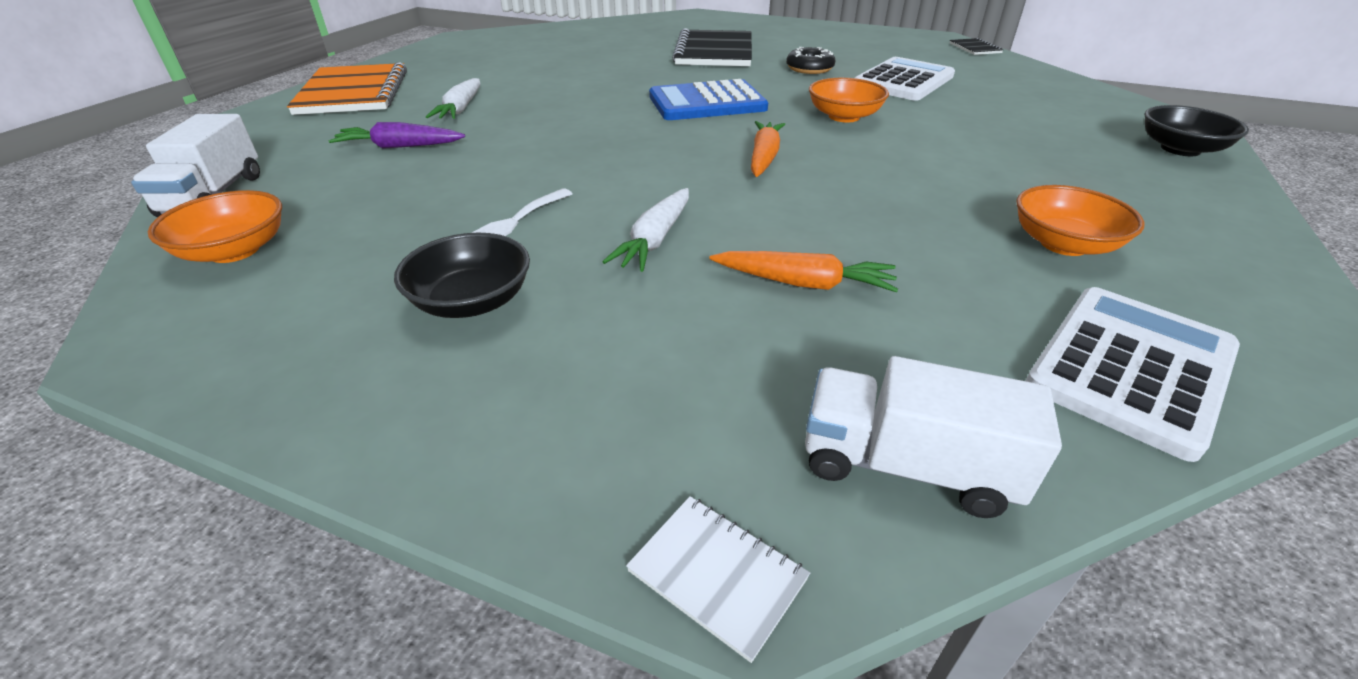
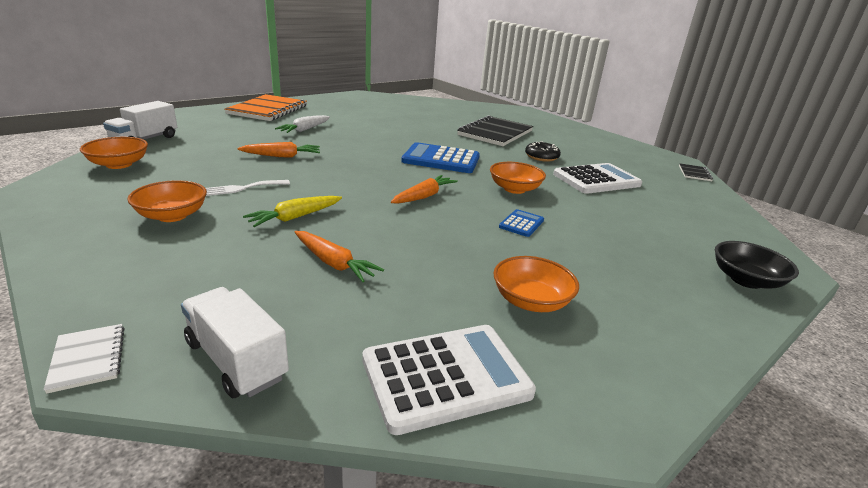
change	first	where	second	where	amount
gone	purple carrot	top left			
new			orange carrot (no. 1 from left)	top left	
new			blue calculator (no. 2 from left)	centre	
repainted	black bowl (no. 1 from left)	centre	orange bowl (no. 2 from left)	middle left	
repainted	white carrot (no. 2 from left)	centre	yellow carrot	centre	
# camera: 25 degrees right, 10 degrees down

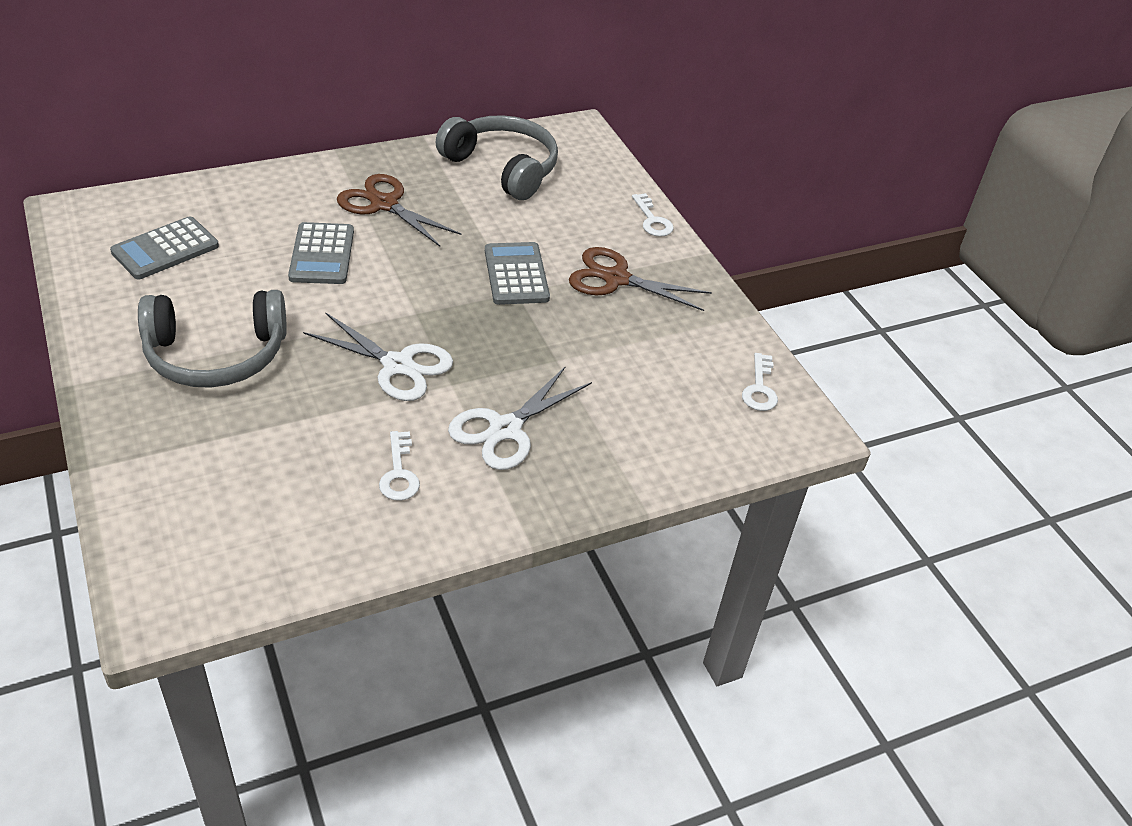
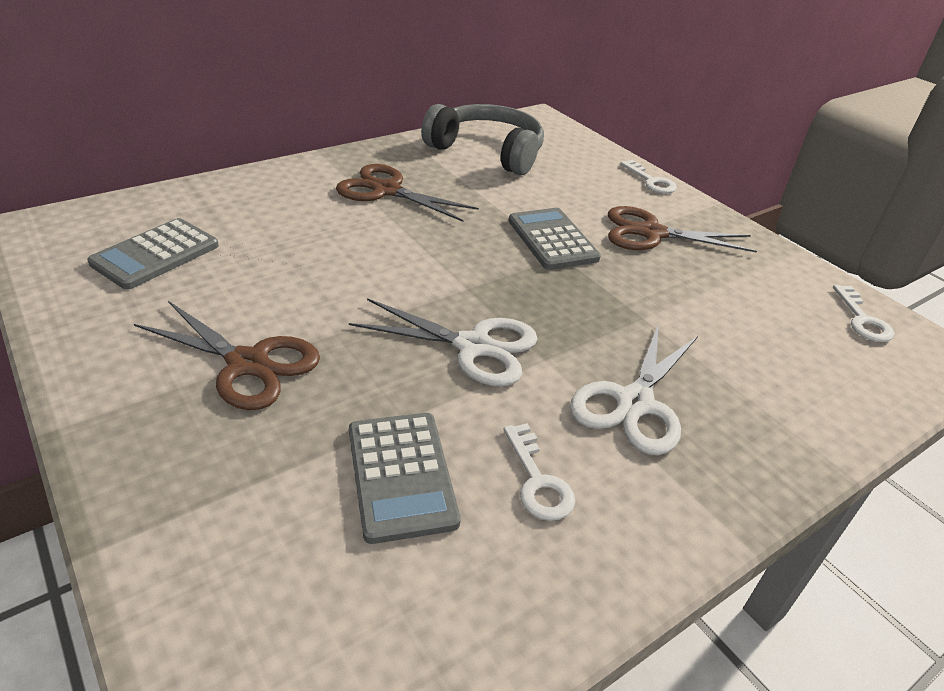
change	first	where	second	where	amount
shifted	grey calculator (no. 2 from left)	top left		bottom centre	
swapped	grey headphones (no. 1 from left)	middle left	brown scissors (no. 1 from left)	middle left	
# camera: 10 degrees left, 5 degrees down

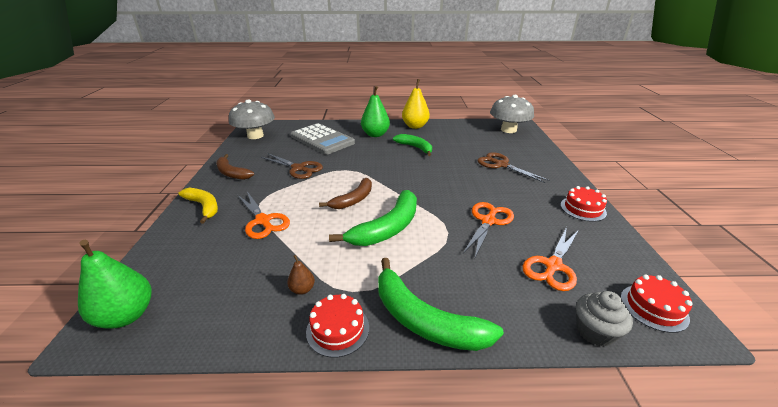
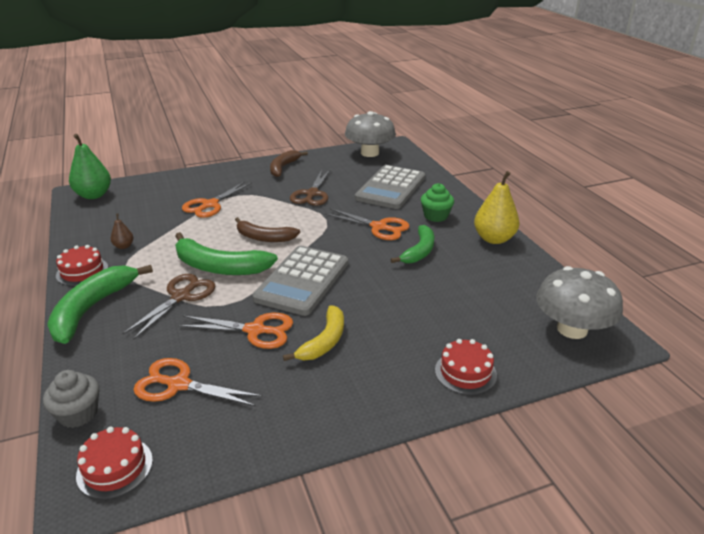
change	first	where	second	where	amount
new			grey calculator (no. 1 from left)	centre	
new			orange scissors (no. 4 from left)	centre	
shifted	yellow banana	middle left		centre	
shifted	brown scissors (no. 2 from left in the first image)	centre	brown scissors (no. 1 from left)	middle left	
shifted	red cake (no. 2 from left in the first image)	middle right	red cake (no. 3 from left)	bottom centre	
swapped	green pear (no. 2 from left)	top centre	green cupcake	centre	
# camera: 70 degrees right, 0 degrees up

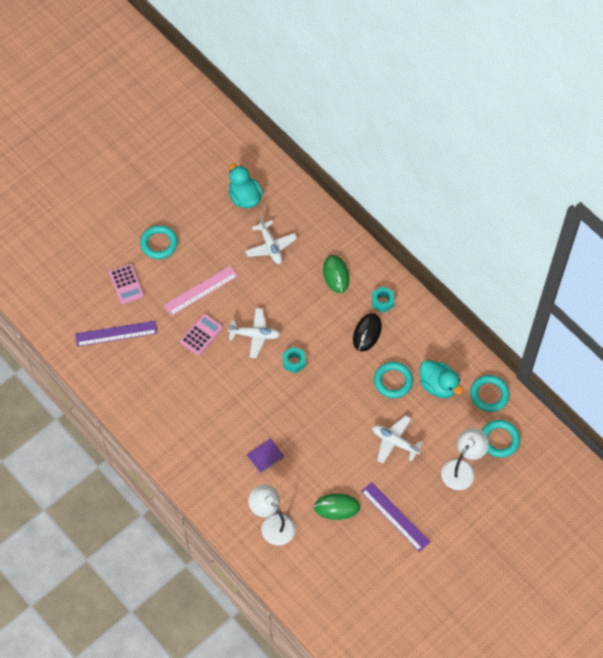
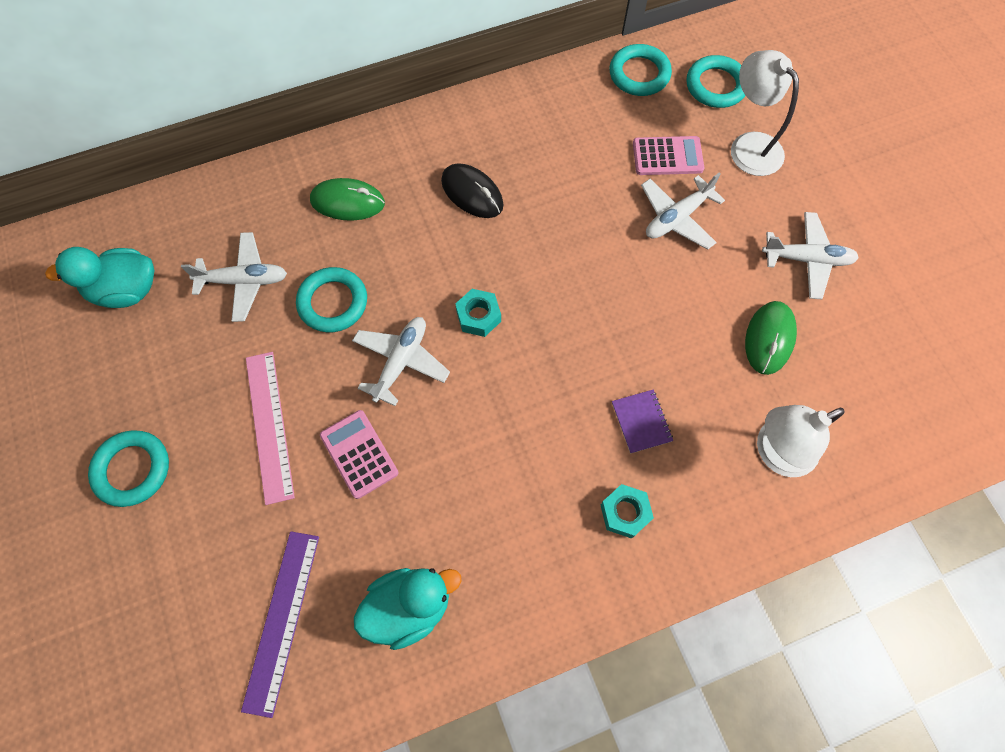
change	first	where	second	where	amount
shifted	pink calculator (no. 1 from left in the first image)	middle left	pink calculator (no. 2 from left)	top centre	
shifted	turquoise nut (no. 2 from left)	centre		bottom centre	
shifted	turquoise ring (no. 2 from left)	centre		middle left	
shifted	turquoise duck (no. 2 from left)	middle right		bottom centre	
swapped	purple ruler (no. 2 from left)	bottom centre	white plane (no. 4 from left)	middle right	
# camera: 70 degrees left, 5 degrees up

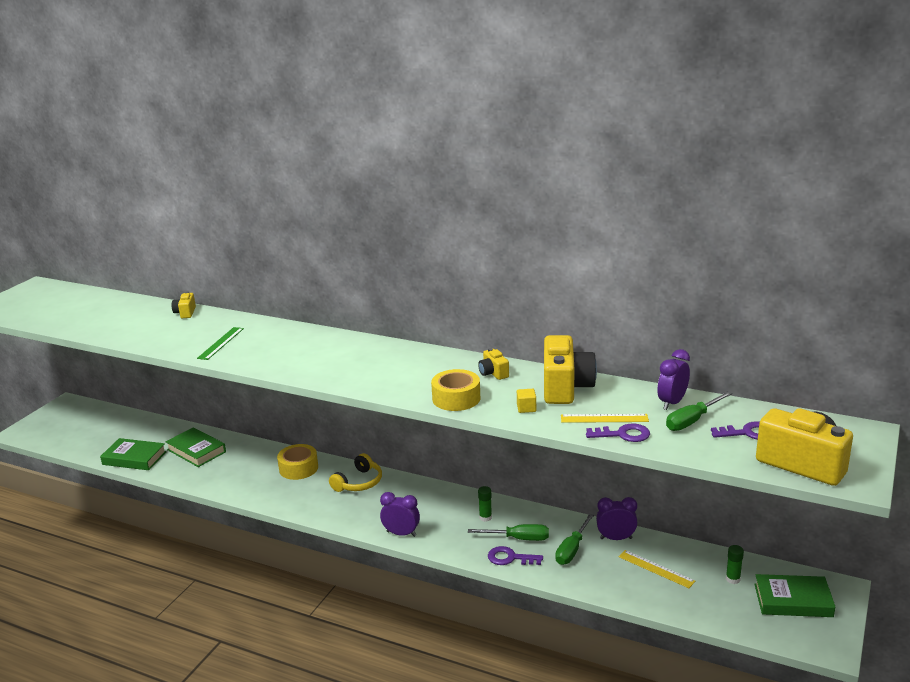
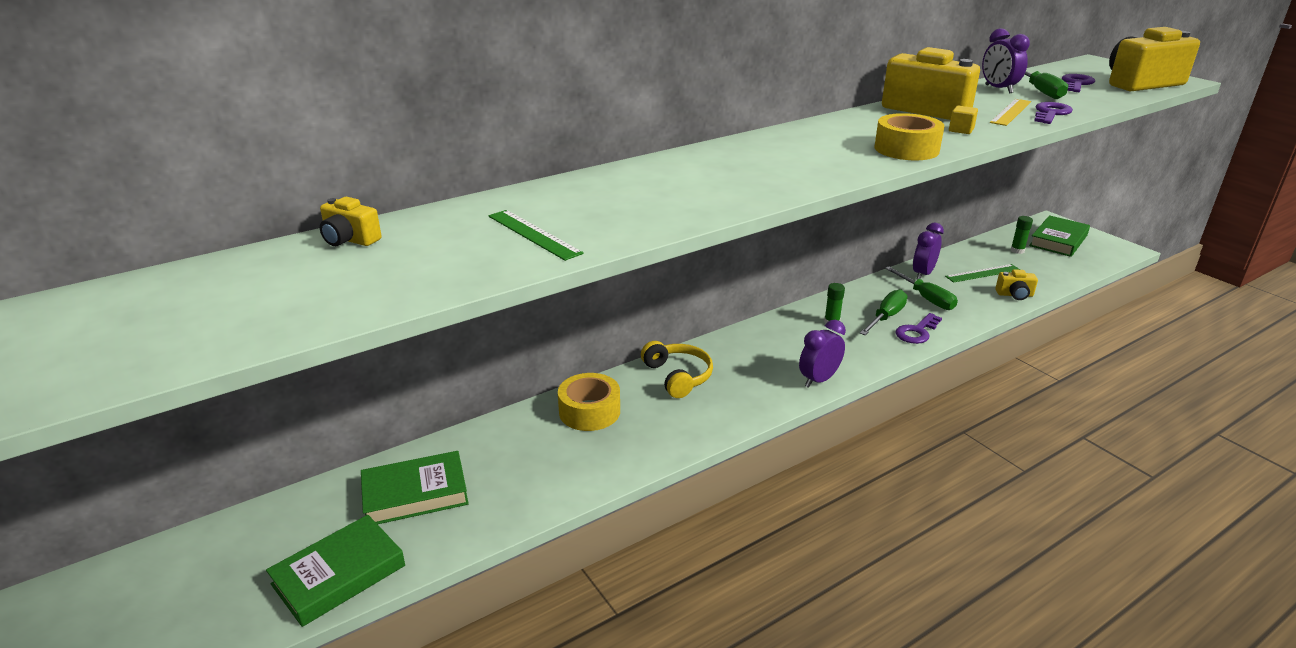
change	first	where	second	where	amount
shifted	yellow camera (no. 2 from left in the first image)	centre	yellow camera (no. 3 from left)	middle right	
repainted	yellow ruler (no. 2 from left)	bottom right	green ruler (no. 2 from left)	middle right	
# camera: 60 degrees left, 5 degrees up

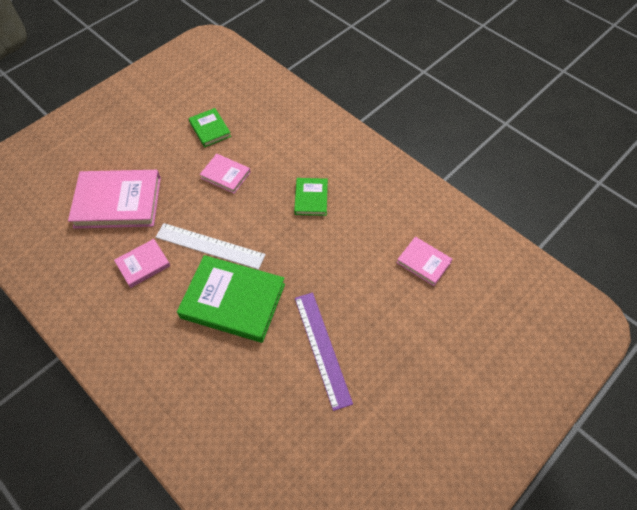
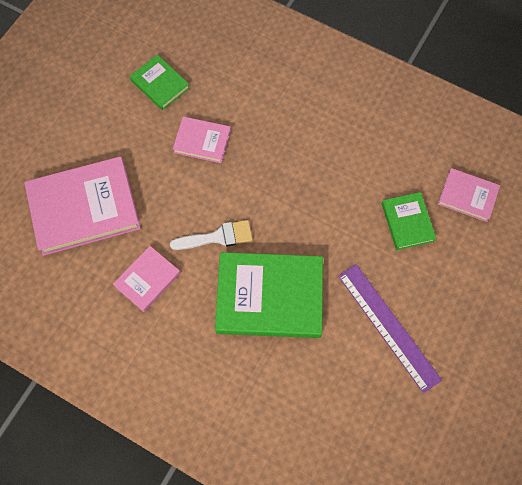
change	first	where	second	where	amount
shifted	green book (no. 3 from left)	centre		middle right	
swapped	white ruler	middle left	white brush	centre	
# camera: 15 degrees left, 10 degrees up

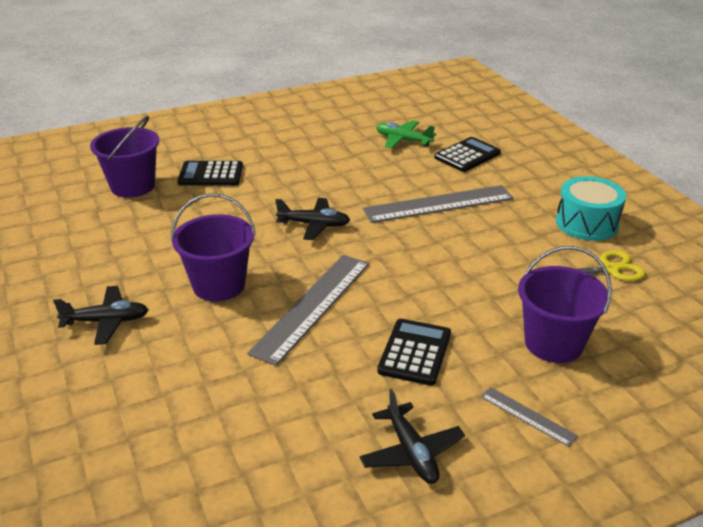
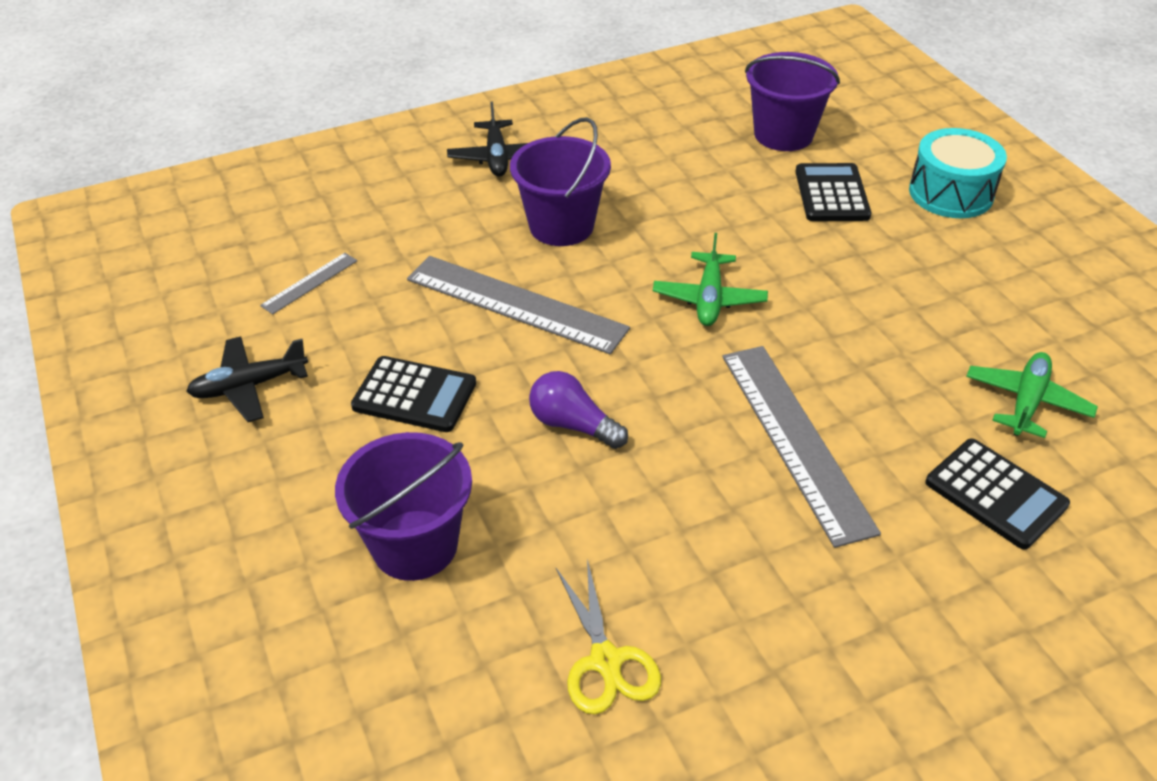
change	first	where	second	where	amount
new			purple light bulb	centre	
shifted	grey ruler (no. 3 from left in the first image)	bottom right	grey ruler (no. 1 from left)	middle left	
shifted	turquoise drum	middle right		top right	
repainted	black plane (no. 2 from left)	centre	green plane (no. 1 from left)	centre	
# camera: 90 degrees right, 10 degrees up

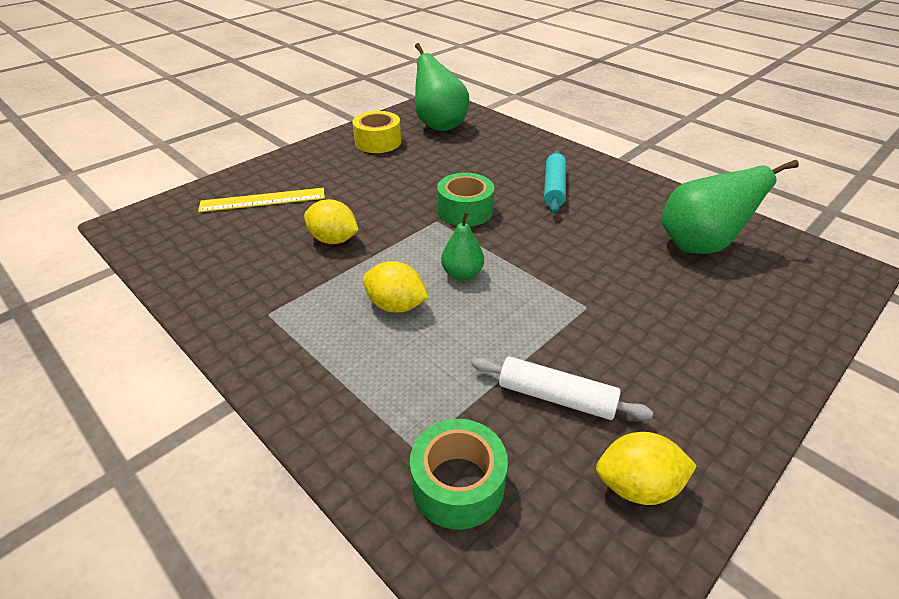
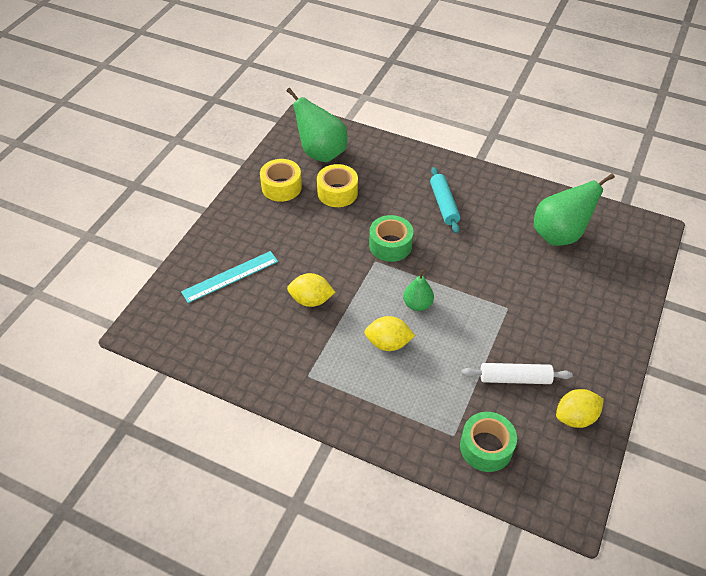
change	first	where	second	where	amount
new			yellow tape (no. 2 from left)	top centre	
repainted	yellow ruler	middle left	turquoise ruler	middle left	
# camera: 20 degrees left, 10 degrees up

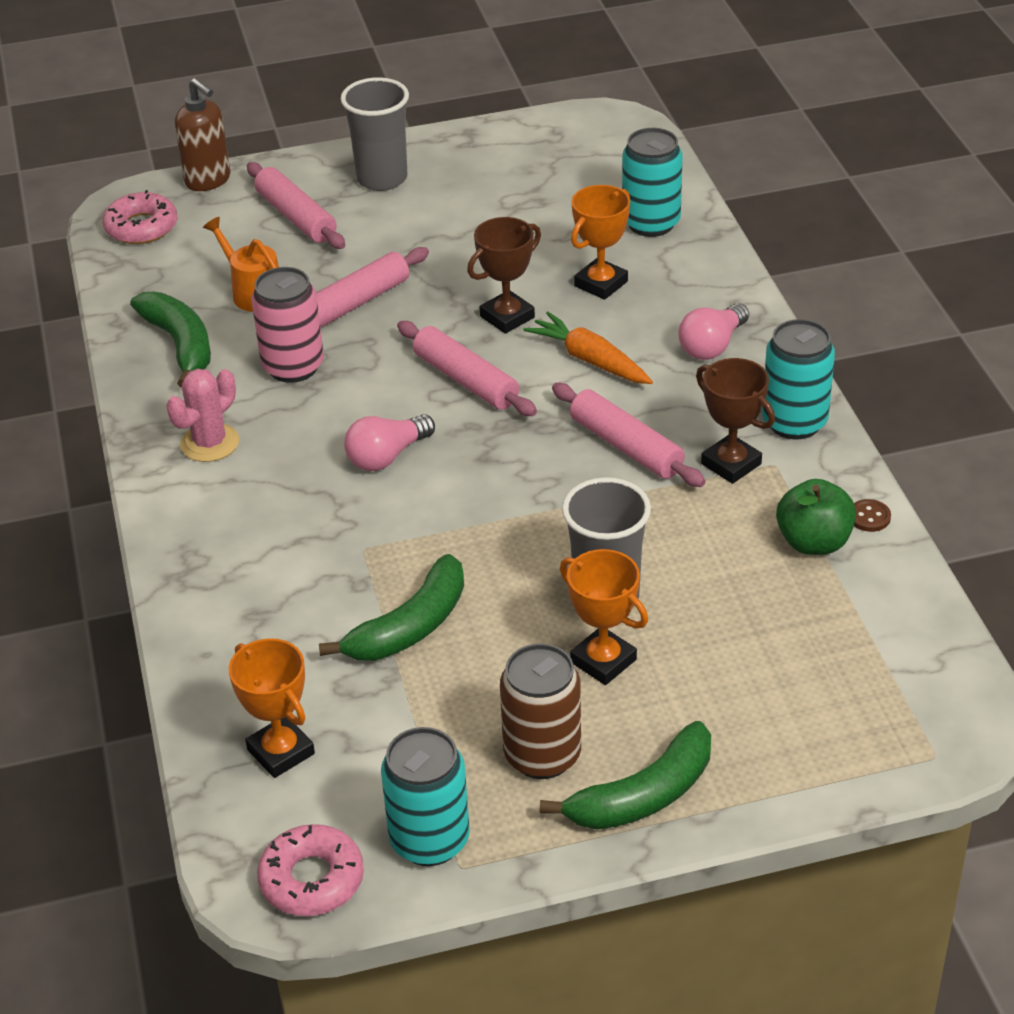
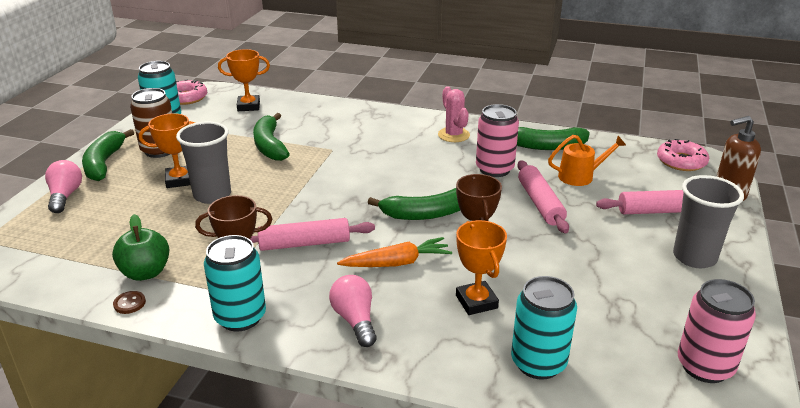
change	first	where	second	where	amount
new			pink can (no. 2 from left)	bottom right	
shifted	pink light bulb (no. 1 from left)	centre		middle left	
swapped	pink rolling pin (no. 3 from left)	centre	green banana (no. 3 from left)	centre	
# camera: 120 degrees right, 10 degrees down

